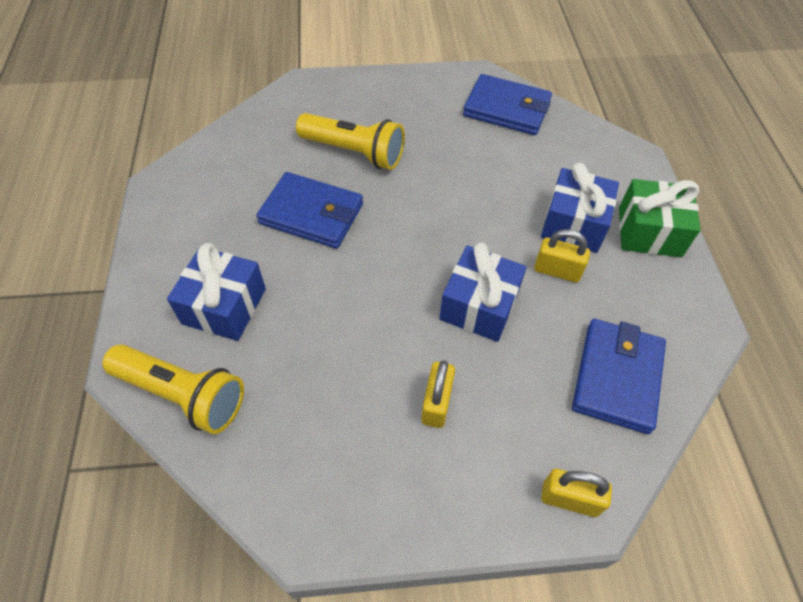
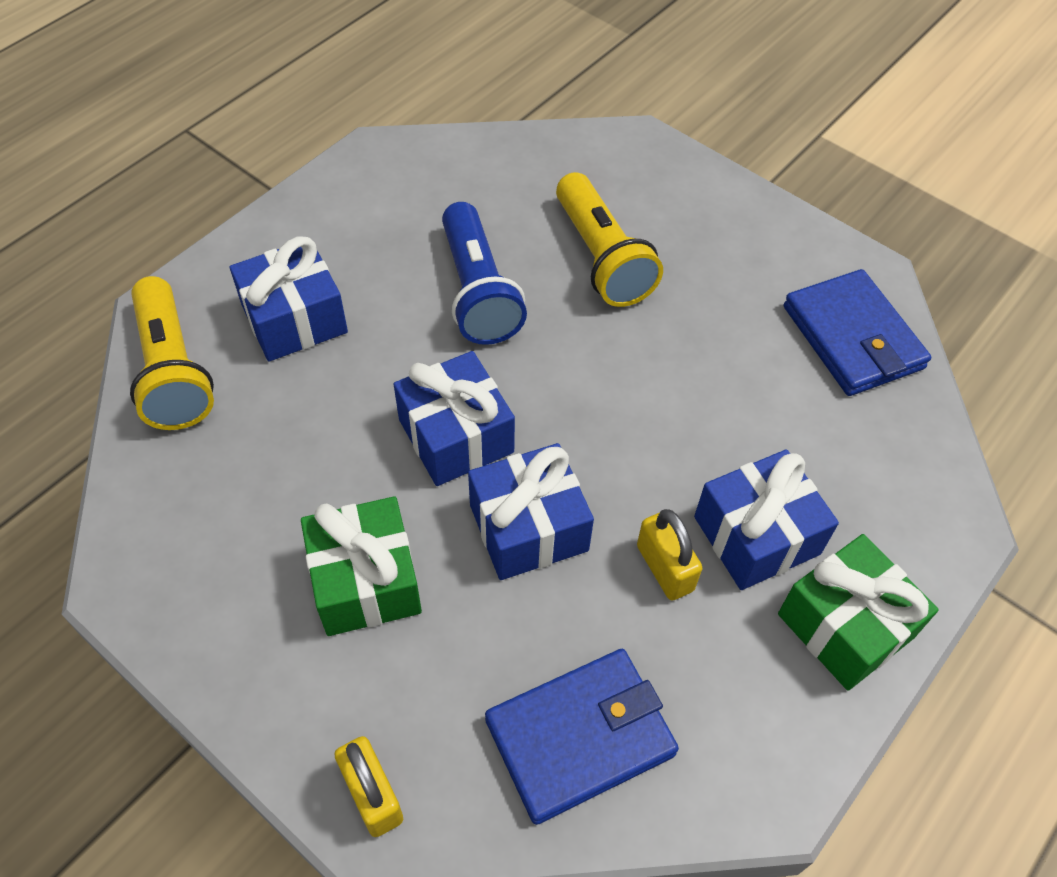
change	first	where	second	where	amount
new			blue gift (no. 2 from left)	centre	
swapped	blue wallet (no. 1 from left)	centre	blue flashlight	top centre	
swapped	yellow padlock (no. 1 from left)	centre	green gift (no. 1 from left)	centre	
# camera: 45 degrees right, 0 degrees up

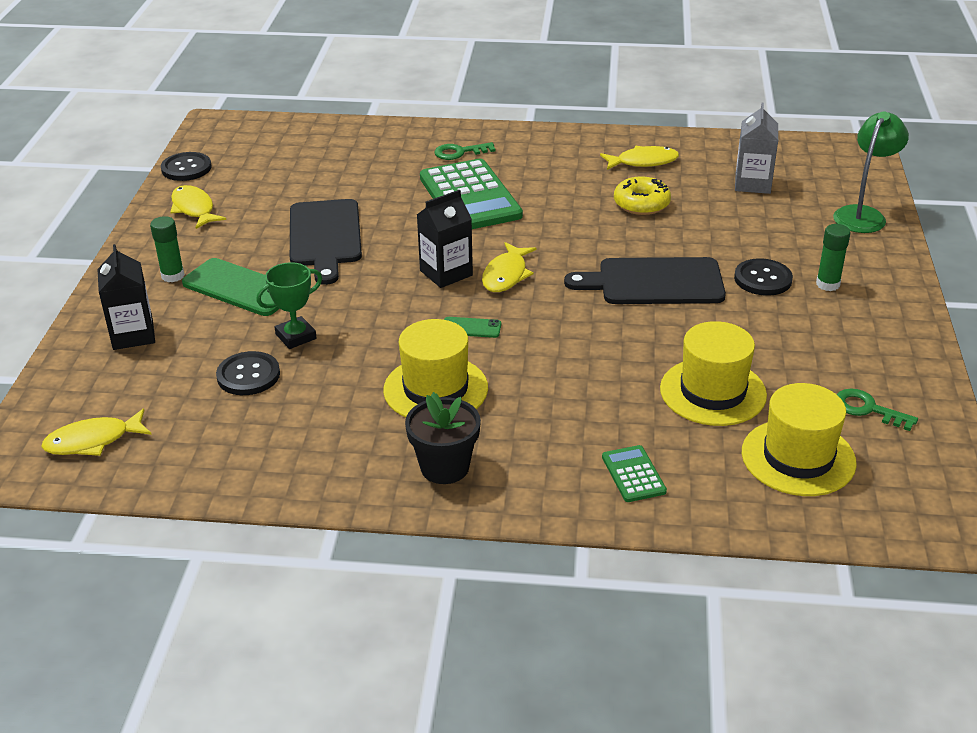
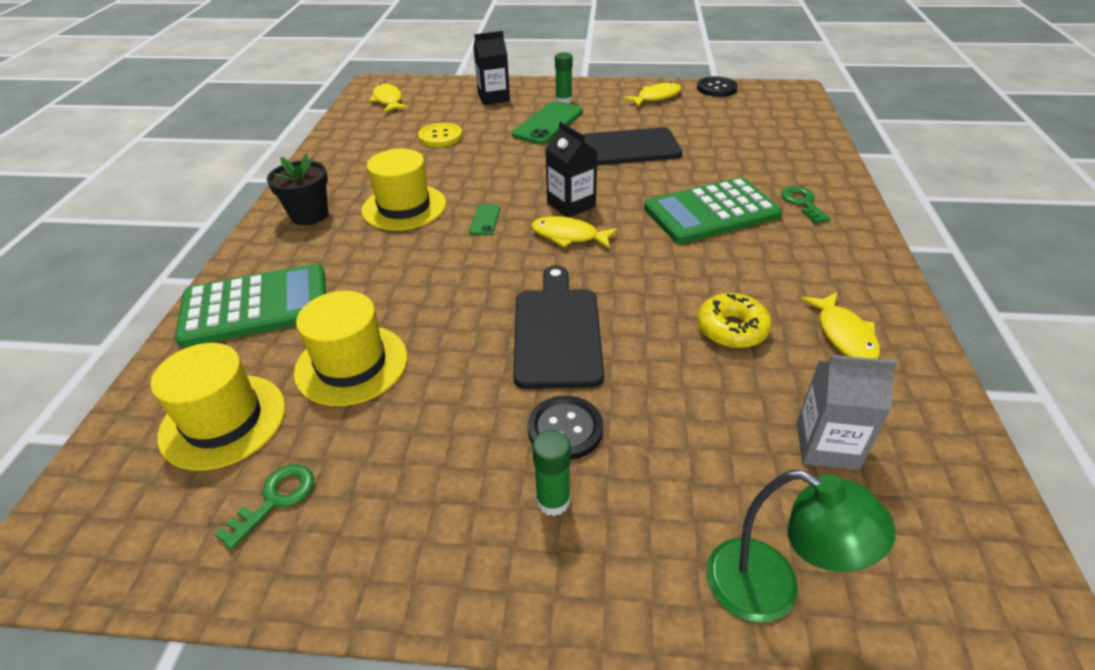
change	first	where	second	where	amount
gone	green trophy	middle left			
repainted	black button (no. 2 from left)	middle left	yellow button	top centre	
scaled	green calculator (no. 2 from left in the first image)	centre	green calculator (no. 1 from left)	middle left	x2.18
# camera: 90 degrees right, 5 degrees up

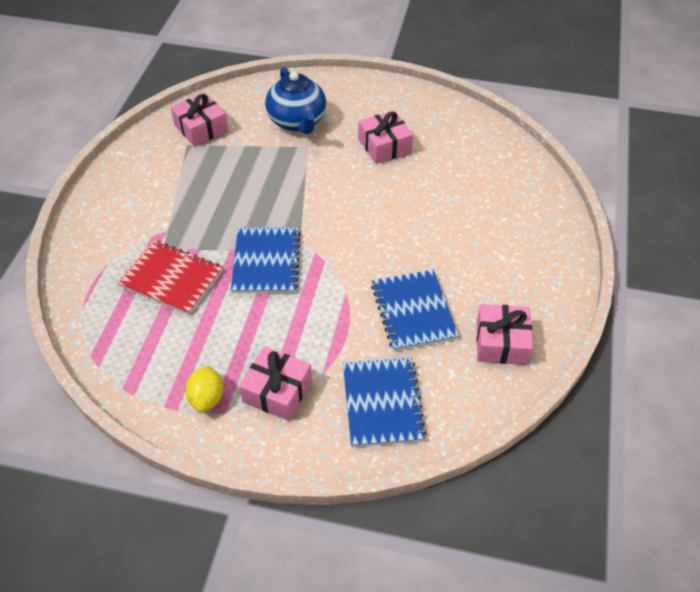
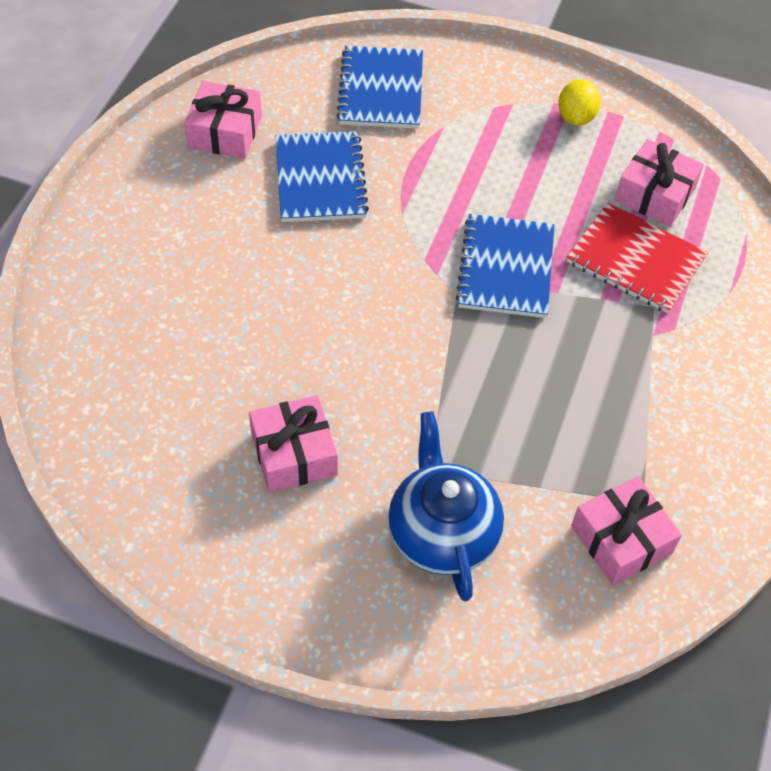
change	first	where	second	where	amount
shifted	pink gift (no. 2 from left in the first image)	centre	pink gift (no. 4 from left)	top right	
# camera: 175 degrees left, 5 degrees up

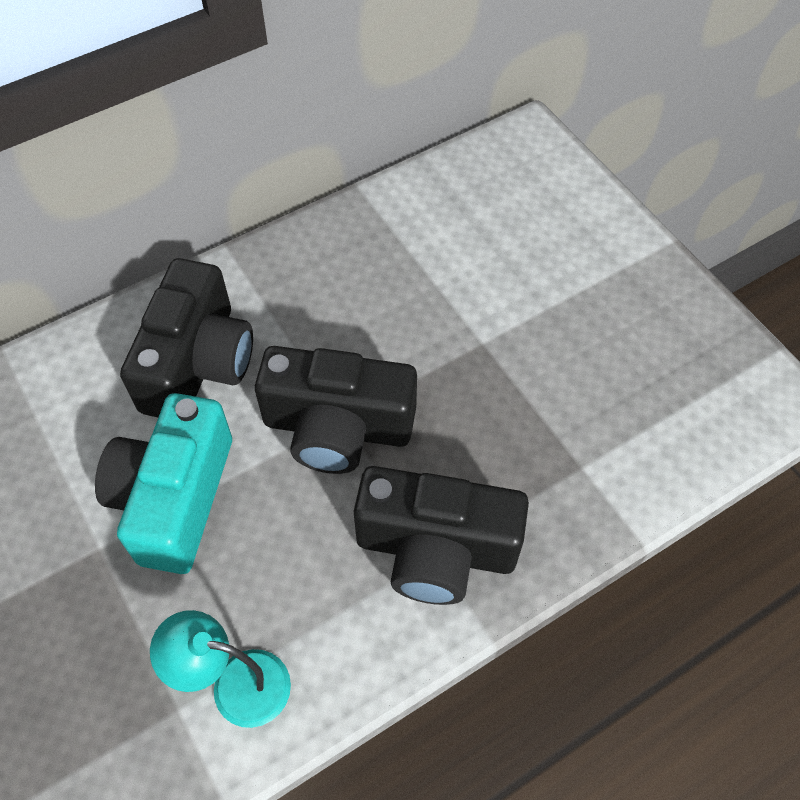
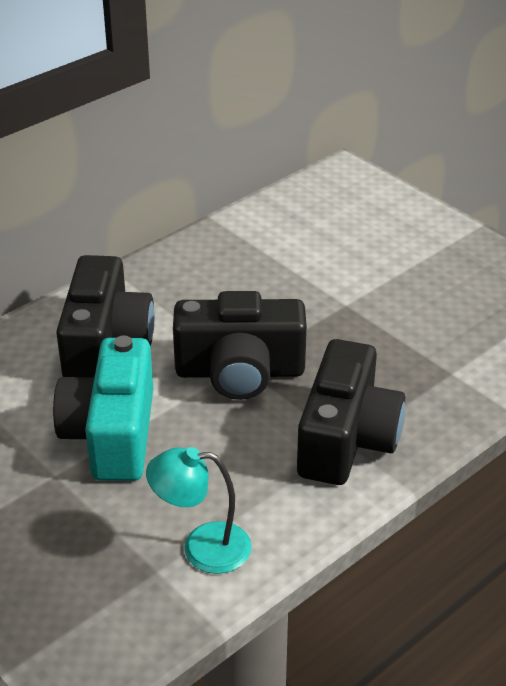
change	first	where	second	where	amount
rotated	black camera (no. 3 from left)	bottom centre		middle right	75 degrees counterclockwise
# camera: 10 degrees left, 20 degrees down

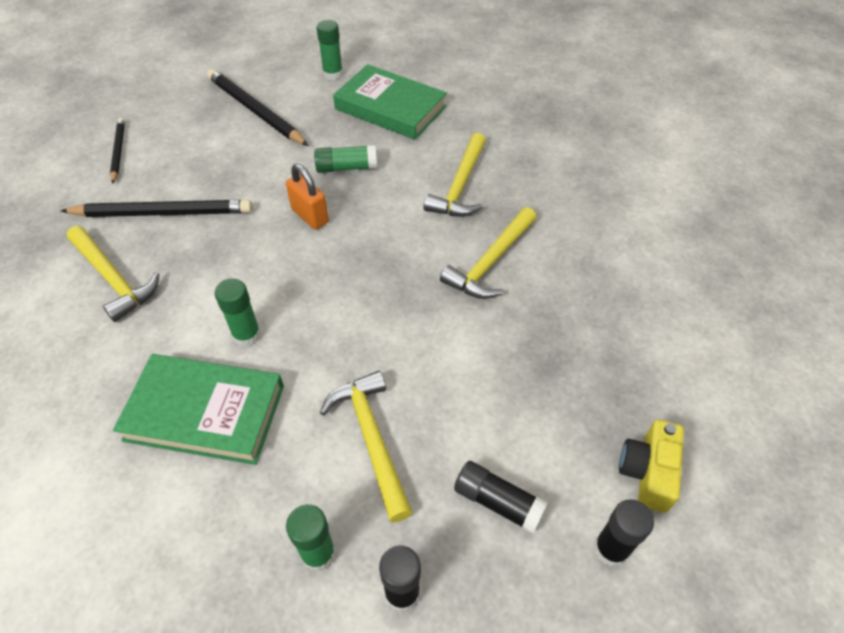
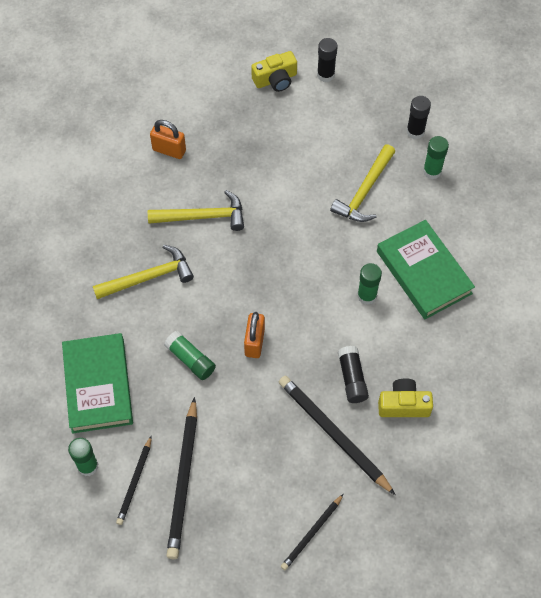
change	first	where	second	where	amount
new			black pencil (no. 1 from left)	bottom left	
new			orange padlock (no. 1 from left)	top left	
shifted	black glue stick (no. 2 from left)	bottom centre		centre	
swapped	yellow hammer (no. 1 from left)	middle left	yellow camera (no. 2 from left)	middle right	
# camera: 130 degrees left, 10 degrees up

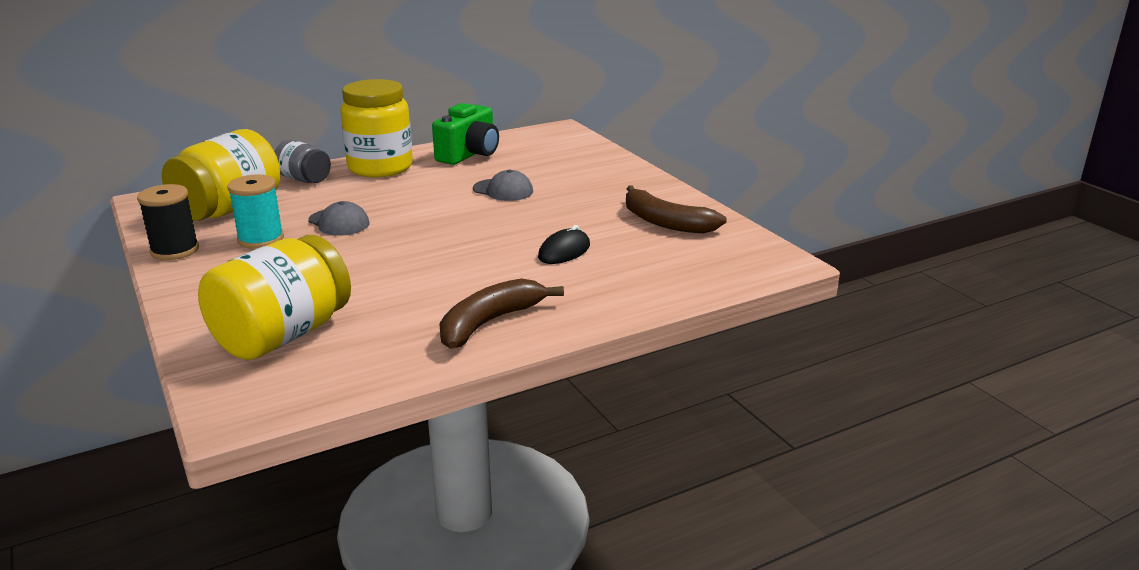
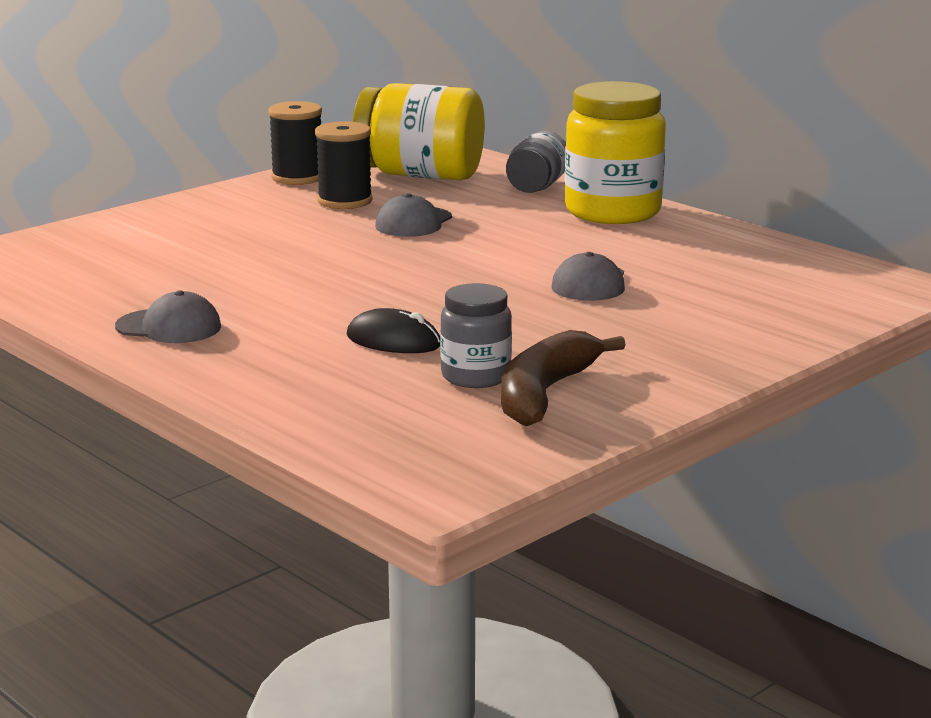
change	first	where	second	where	amount
gone	yellow jar (no. 2 from left)	middle left			
gone	green camera	top centre			
new			grey jar (no. 1 from left)	centre	
swapped	brown banana (no. 1 from left)	centre	grey cap (no. 1 from left)	middle left	
repainted	turquoise spool	middle left	black spool (no. 2 from left)	top centre	
# camera: 75 degrees right, 5 degrees down

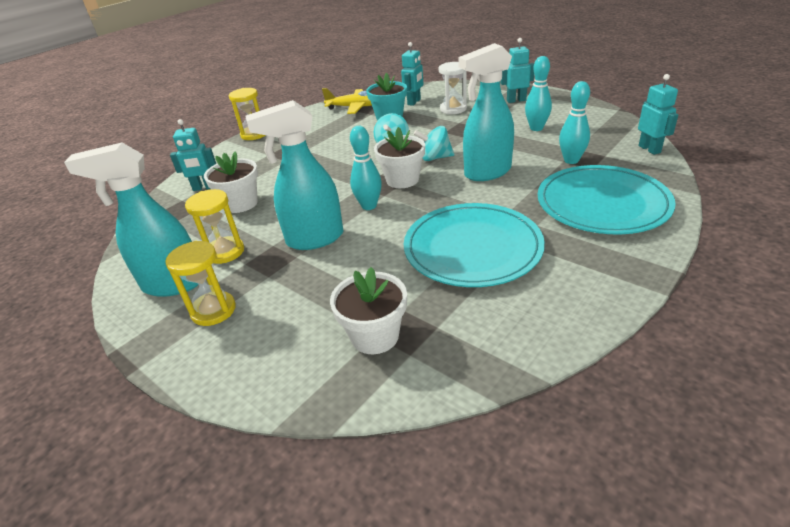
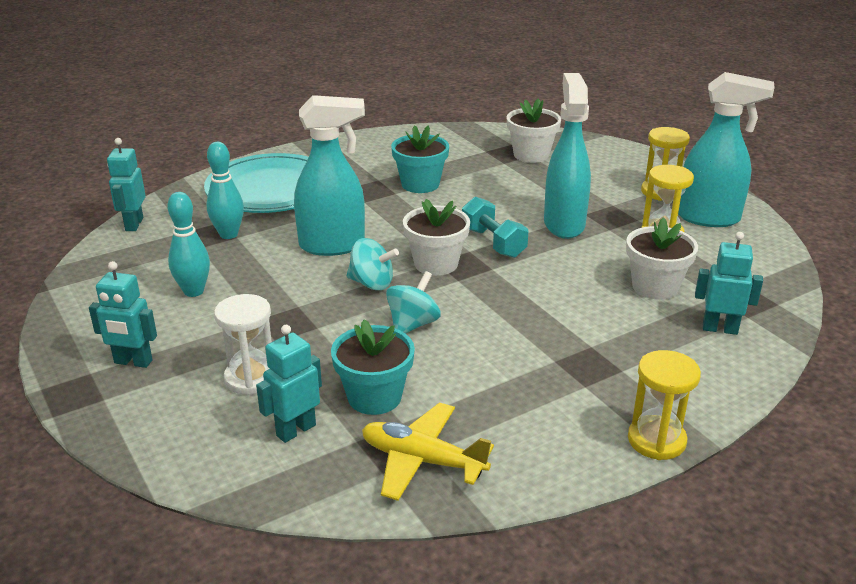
change	first	where	second	where	amount
swapped	turquoise bowling pin (no. 1 from left)	top centre	turquoise dumbbell	centre	
swapped	turquoise plate (no. 1 from left)	centre	turquoise flower pot (no. 2 from left)	top centre	
rotated	turquoise spray bottle (no. 2 from left)	top centre		top centre	90 degrees counterclockwise
# camera: 165 degrees left, 5 degrees down

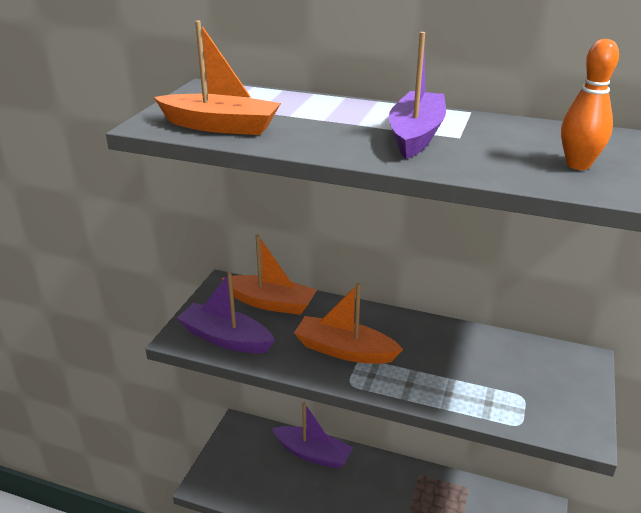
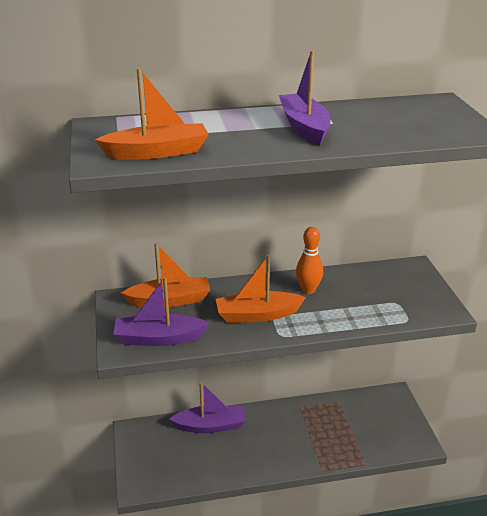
change	first	where	second	where	amount
shifted	orange bowling pin	top right		centre	
# camera: 30 degrees left, 0 degrees up

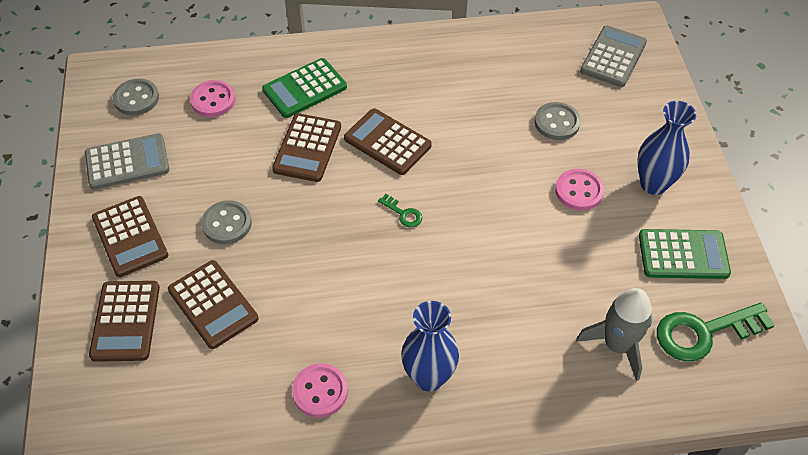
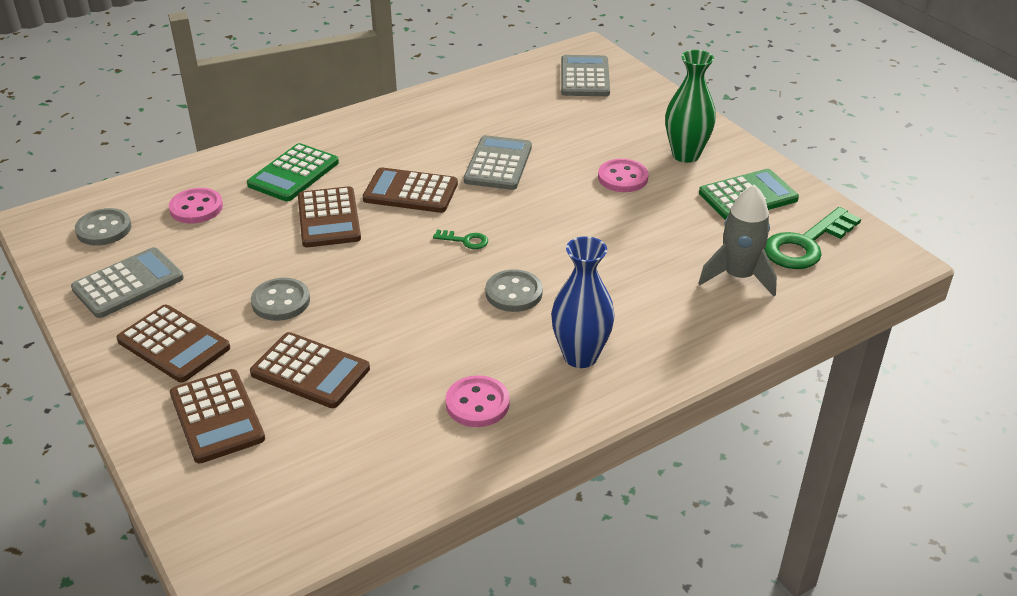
change	first	where	second	where	amount
new			grey calculator (no. 2 from left)	top centre	
shifted	grey button (no. 3 from left)	top right		centre	
repainted	blue vase (no. 2 from left)	top right	green vase	top right	
# camera: 25 degrees left, 15 degrees down

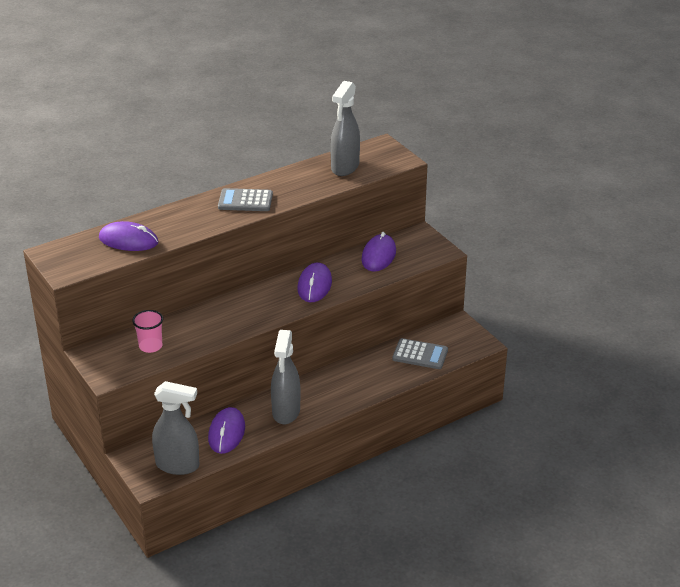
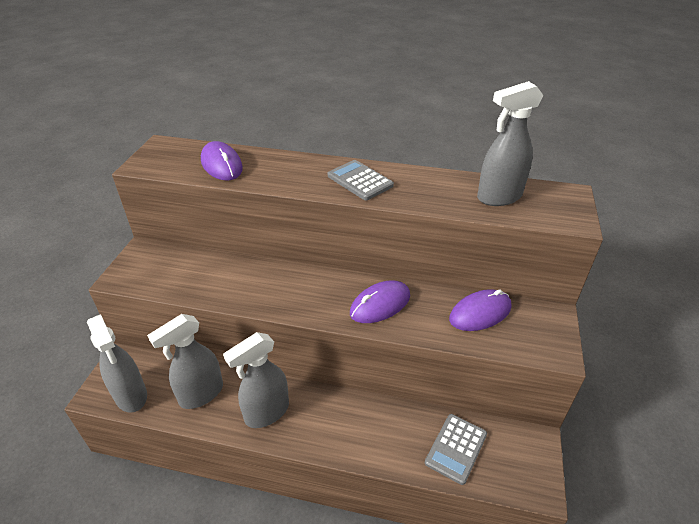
change	first	where	second	where	amount
gone	pink cup	middle left			
swapped	purple mouse (no. 2 from left)	bottom left	grey spray bottle (no. 2 from left)	bottom left	
rotated	grey calculator (no. 2 from left)	centre		bottom centre	60 degrees clockwise
# camera: 45 degrees right, 5 degrees up

